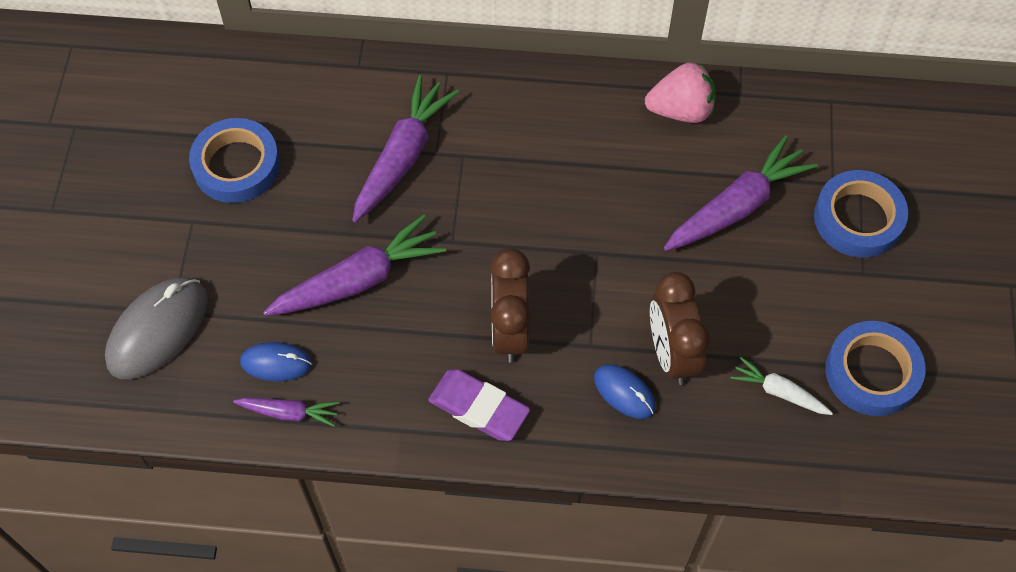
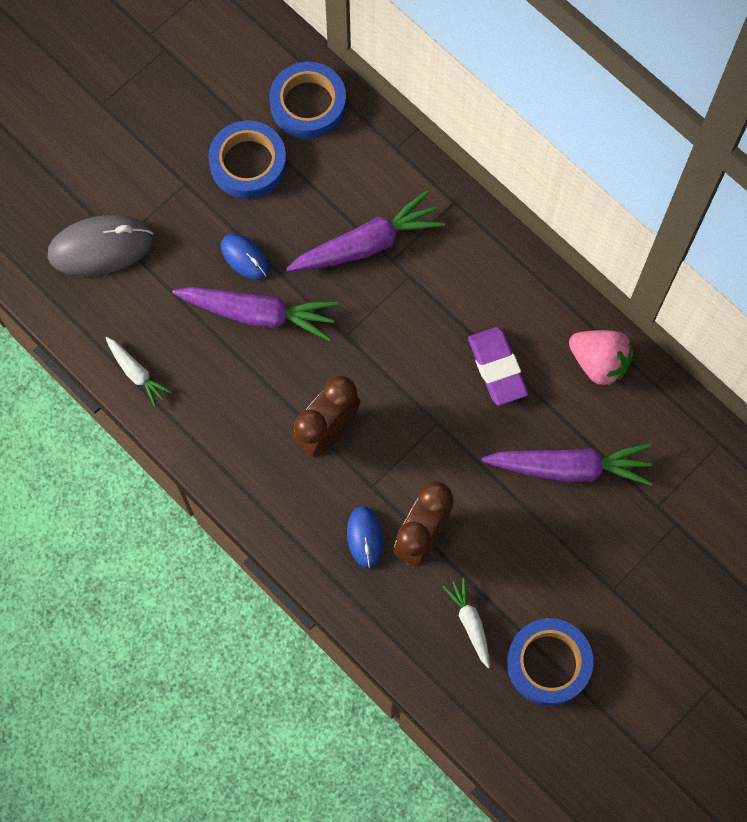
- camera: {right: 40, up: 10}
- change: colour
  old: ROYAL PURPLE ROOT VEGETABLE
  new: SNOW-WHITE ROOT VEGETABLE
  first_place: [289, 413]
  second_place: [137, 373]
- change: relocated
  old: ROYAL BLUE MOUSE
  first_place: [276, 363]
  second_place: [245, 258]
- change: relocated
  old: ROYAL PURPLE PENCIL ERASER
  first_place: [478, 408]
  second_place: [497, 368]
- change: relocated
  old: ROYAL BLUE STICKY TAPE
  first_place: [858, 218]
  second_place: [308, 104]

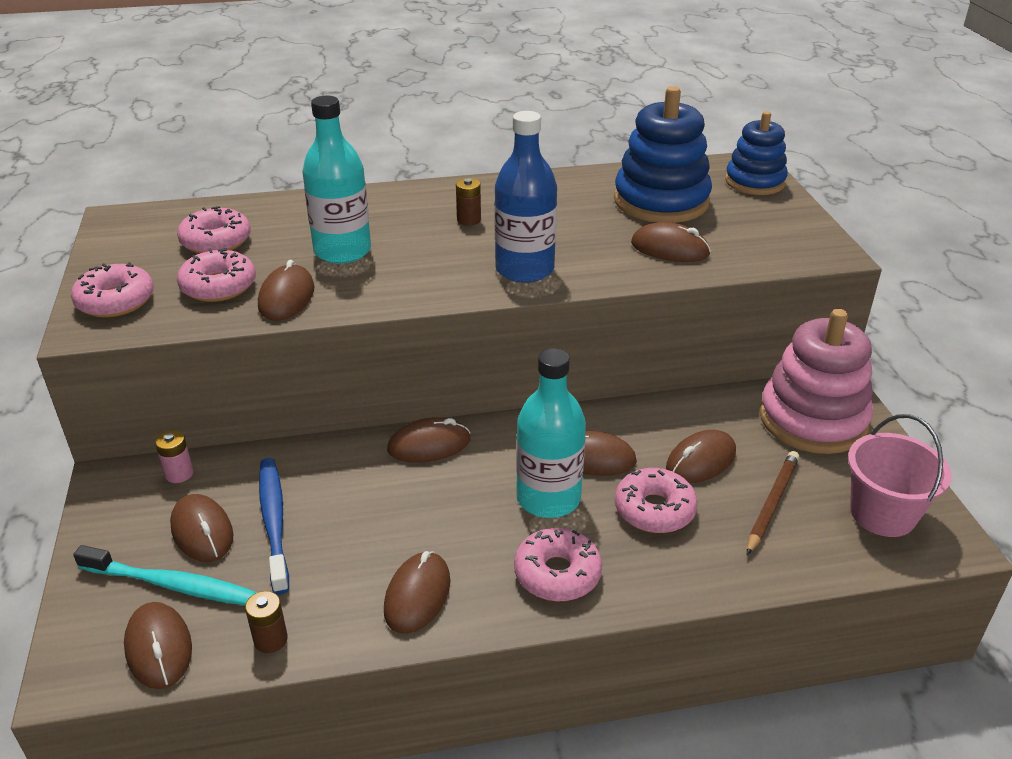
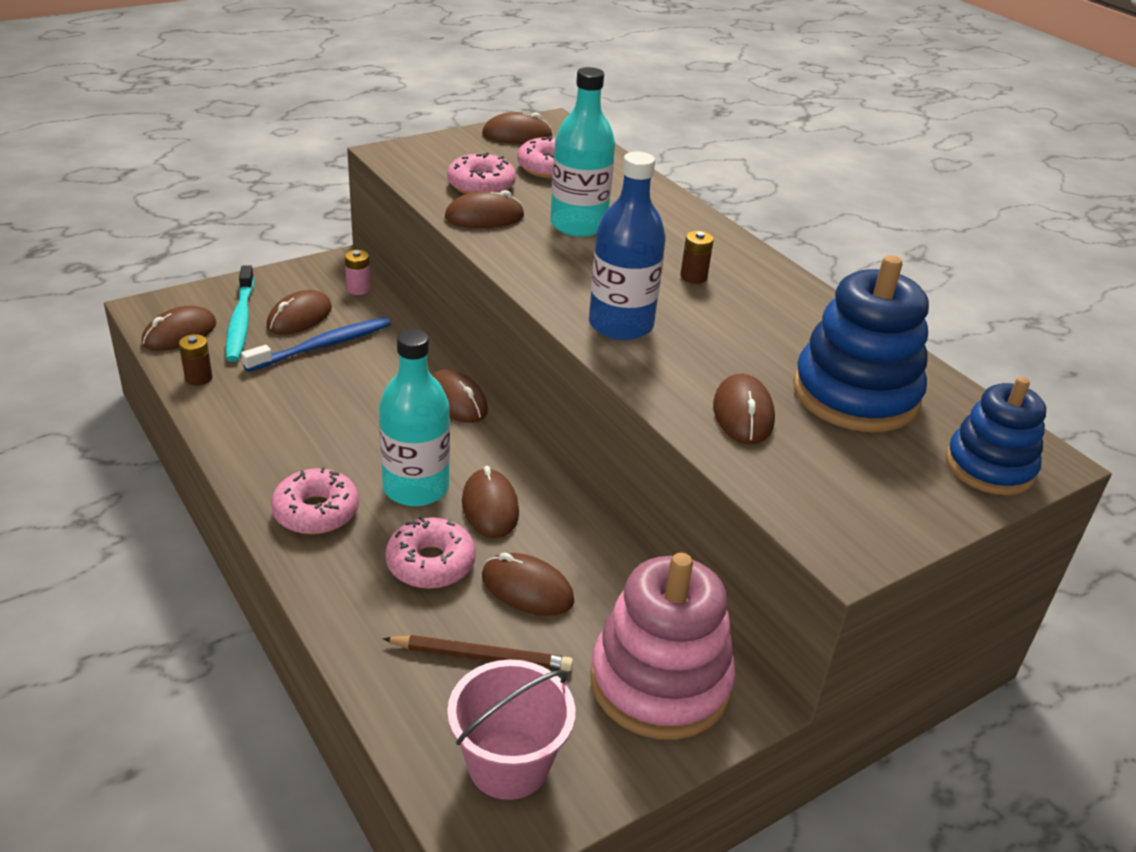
- camera: {right: 65, up: 0}
- change: missing
  old: ROSY DOUGHNUT
  first_place: [116, 301]
- change: relocated
  old: RUSSET MOUSE
  first_place: [417, 595]
  second_place: [517, 135]

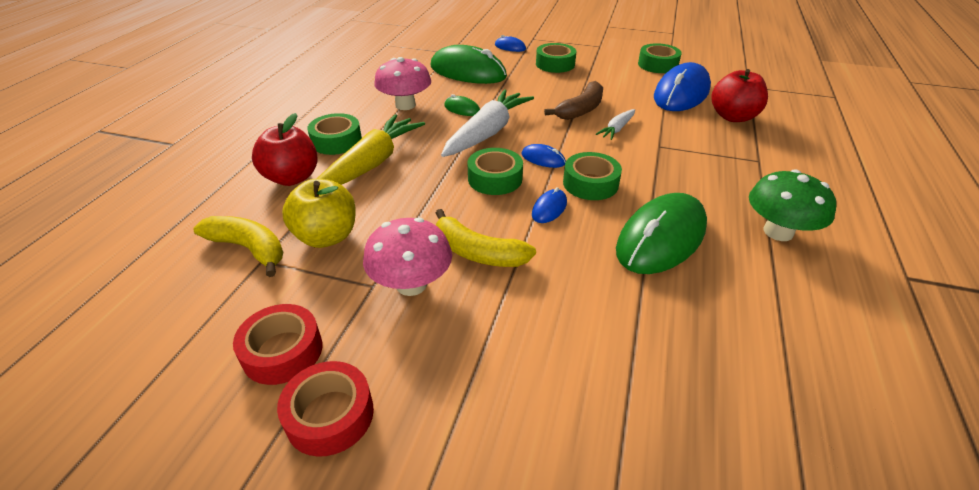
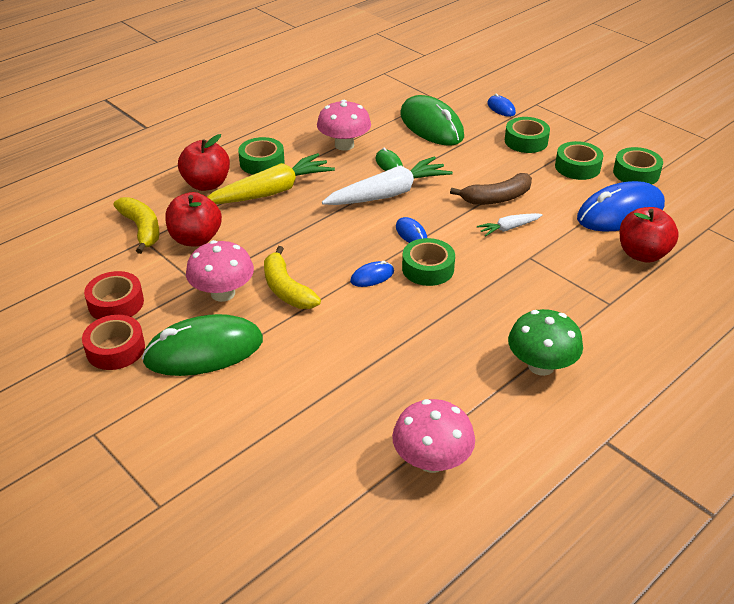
- camera: {right: 30, up: 0}
- change: colour
  old: YELLOW TOY APPLE
  new: RED TOY APPLE
  first_place: [326, 236]
  second_place: [196, 239]
- change: relocated
  old: LEAF-GREEN STICKY TAPE
  first_place: [495, 179]
  second_place: [577, 167]
- change: relocated
  old: LEAF-GREEN MOUSE
  first_place: [661, 238]
  second_place: [204, 351]
- change: appeared
  new: ROSY MUSHROOM
  second_place: [431, 460]

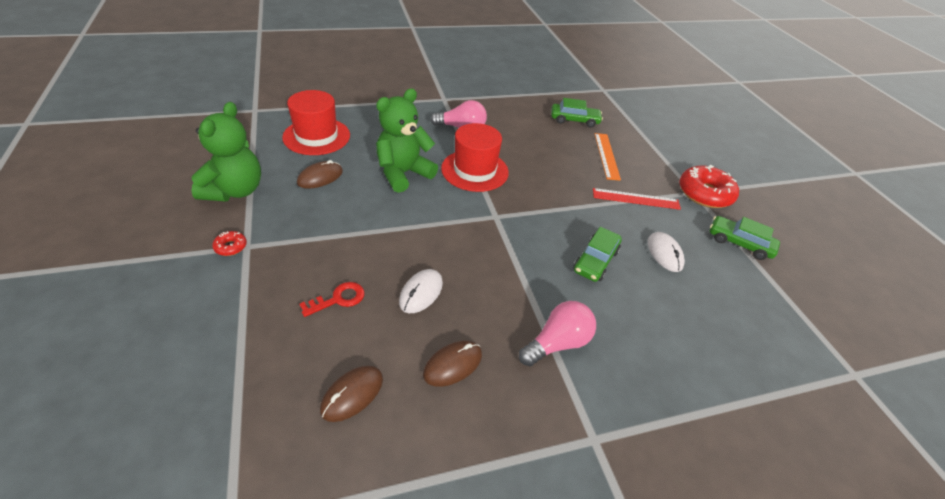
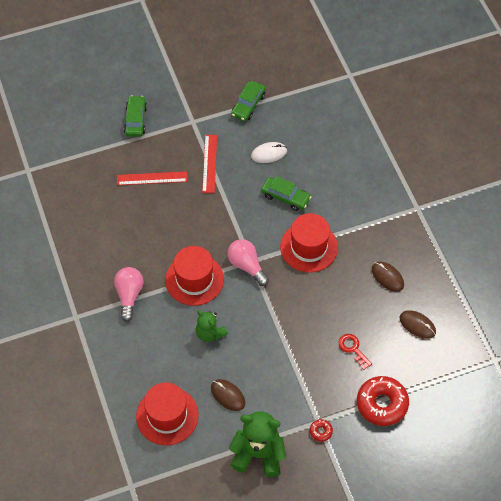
- camera: {right: -90, up: 15}
- change: size
  old: LEAF-GREEN TEDDY
  first_place: [403, 173]
  second_place: [210, 333]
  factor: 0.61
- change: missing
  old: SNOW-WHITE MOUSE
  first_place: [421, 292]
- change: relocated
  old: ROSY LIGHTBULB
  first_place: [557, 343]
  second_place: [247, 266]
- change: relocated
  old: LEAF-GREEN CAR
  first_place: [574, 120]
  second_place: [136, 120]
- change: colour
  old: ORANGE STRAIGHTEDGE
  new: RED STRAIGHTEDGE
  first_place: [606, 156]
  second_place: [152, 178]
- change: relocated
  old: RED DOUGHNUT
  first_place: [704, 194]
  second_place: [382, 404]
- change: appeared
  new: RED HAT
  second_place: [309, 247]

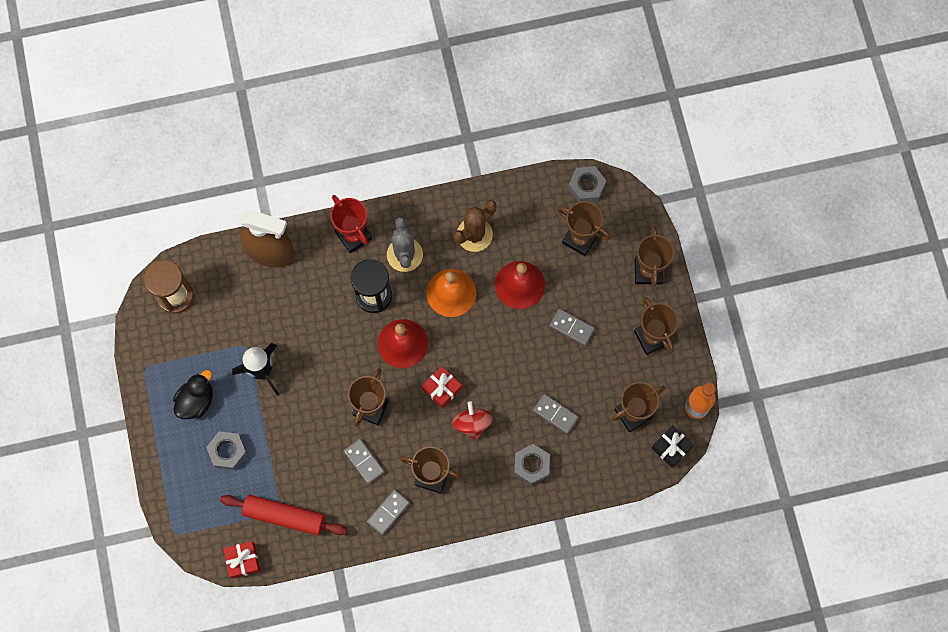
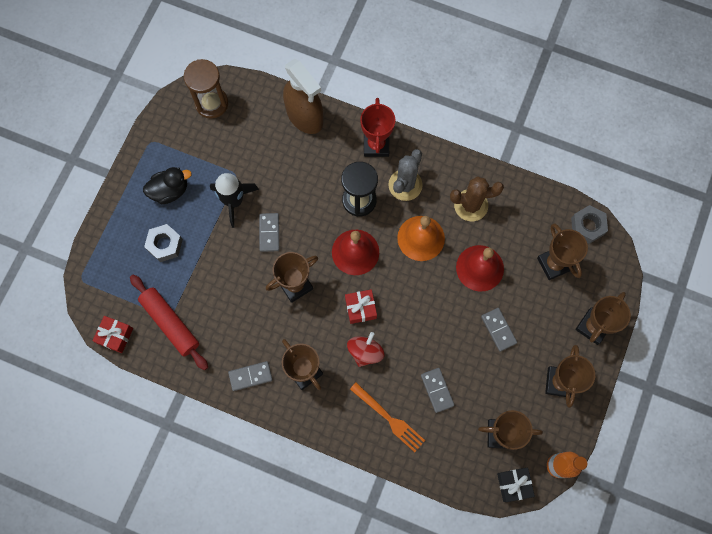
- camera: {right: 35, up: 0}
- change: relocated
  old: GREY DOMINO PIECE
  first_place: [364, 461]
  second_place: [269, 233]
- change: exchanged
  old: GREY NUT
  new: ORANGE TABLE FORK
  first_place: [531, 465]
  second_place: [389, 418]

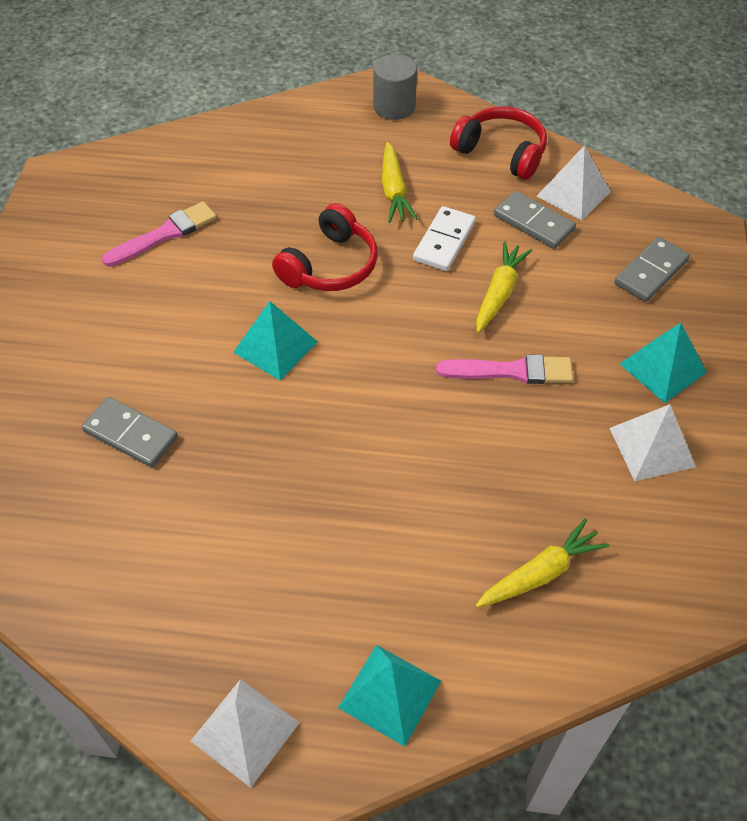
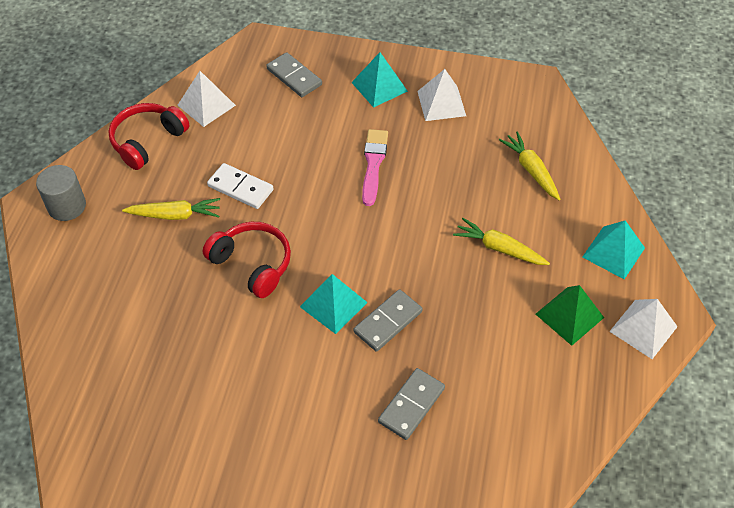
- camera: {right: -85, up: 0}
- change: missing
  old: ROSY PAINT BRUSH
  first_place: [164, 234]
- change: relocated
  old: YELLOW ROOT VEGETABLE
  first_place: [499, 293]
  second_place: [499, 248]
- change: relocated
  old: GREY DOMINO PIECE
  first_place: [533, 223]
  second_place: [388, 322]
- change: appeared
  new: LEAF-GREEN PYRAMID SHAPE
  second_place: [569, 315]

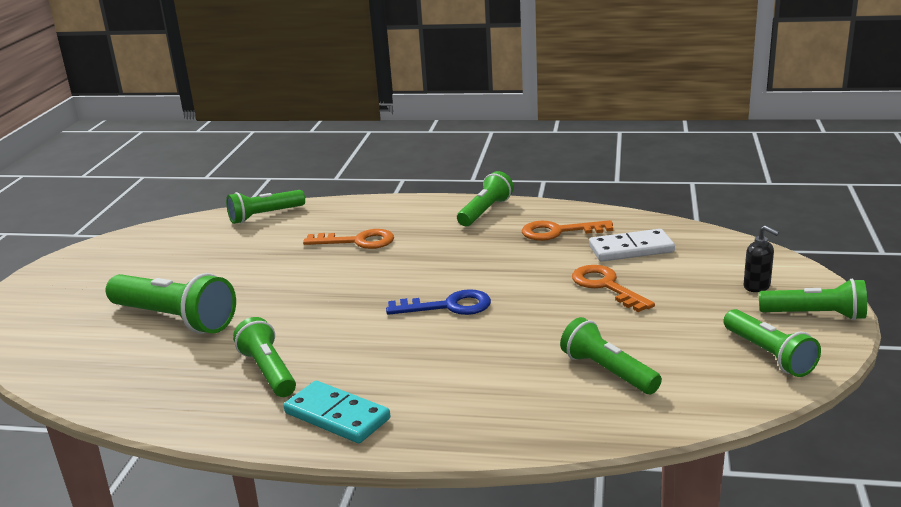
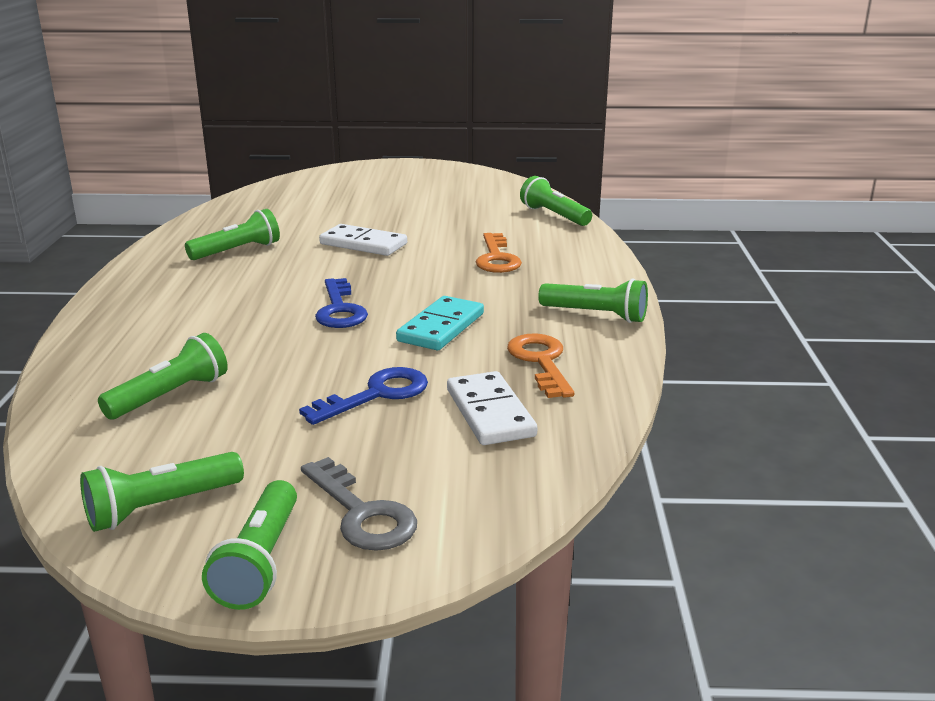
- camera: {right: 80, up: 0}
- change: missing
  old: LEAF-GREEN POCKET TORCH
  first_place: [174, 319]
- change: relocated
  old: TEAL DOMINO PIECE
  first_place: [337, 416]
  second_place: [441, 327]
- change: colour
  old: ORANGE KEY
  new: ROYAL BLUE KEY
  first_place: [606, 286]
  second_place: [377, 394]
- change: exchanged
  old: EBONY PUMP BOTTLE
  new: GREY KEY
  first_place: [757, 286]
  second_place: [362, 513]
- change: appeared
  new: SNOW-WHITE DOMINO PIECE
  second_place: [363, 244]

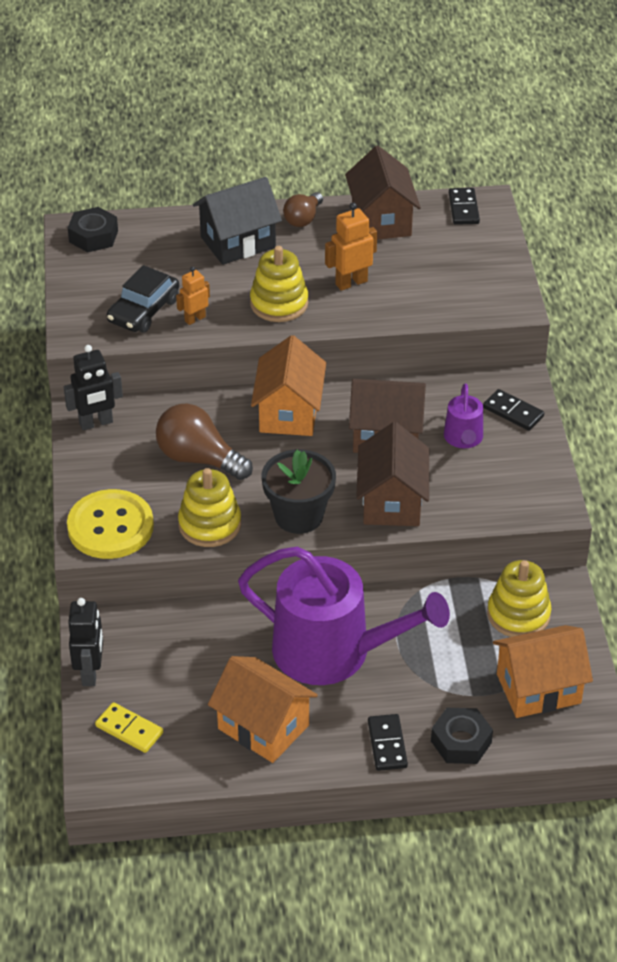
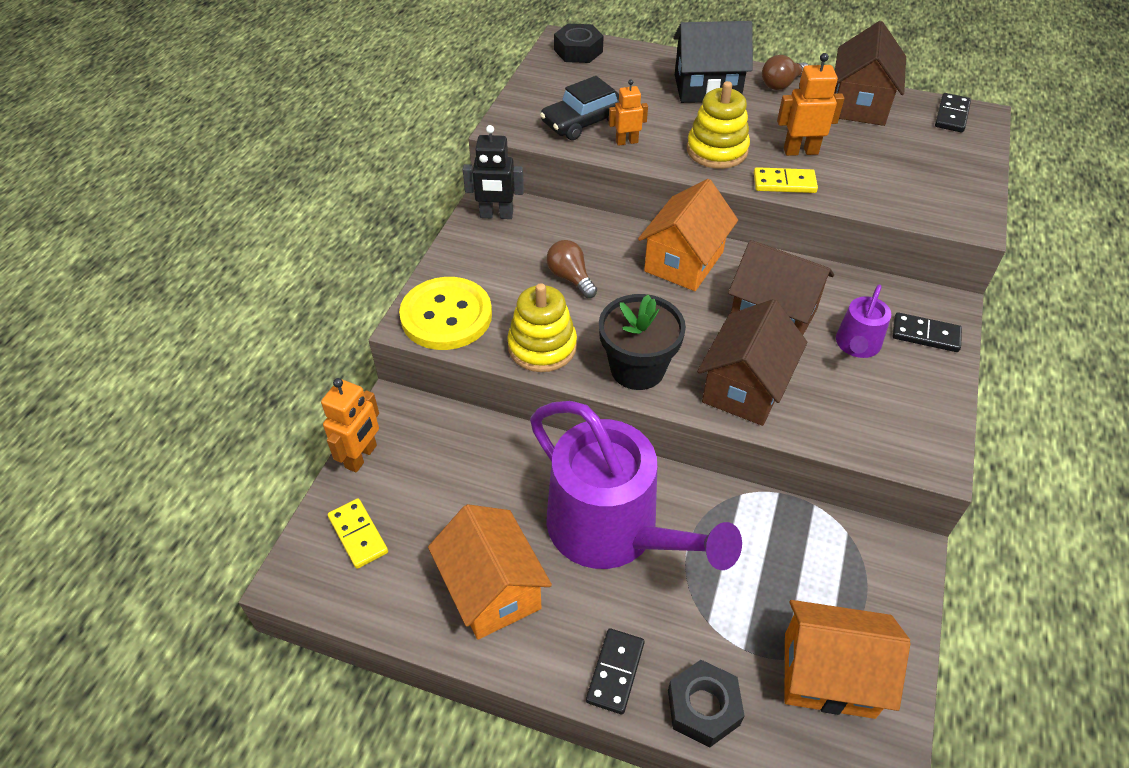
- camera: {right: 25, up: 5}
- change: colour
  old: EBONY ROBOT FIGURE
  new: ORANGE ROBOT FIGURE
  first_place: [90, 673]
  second_place: [361, 456]
- change: size
  old: RUSSET LIGHTBULB
  first_place: [199, 459]
  second_place: [570, 278]
  factor: 0.61
- change: spun
  old: EBONY DOMINO PIECE
  first_place: [513, 412]
  second_place: [925, 335]
  degrees: -45
- change: missing
  old: YELLOW RING STACKER
  first_place: [518, 614]
- change: appeared
  new: YELLOW DOMINO PIECE
  second_place: [784, 183]

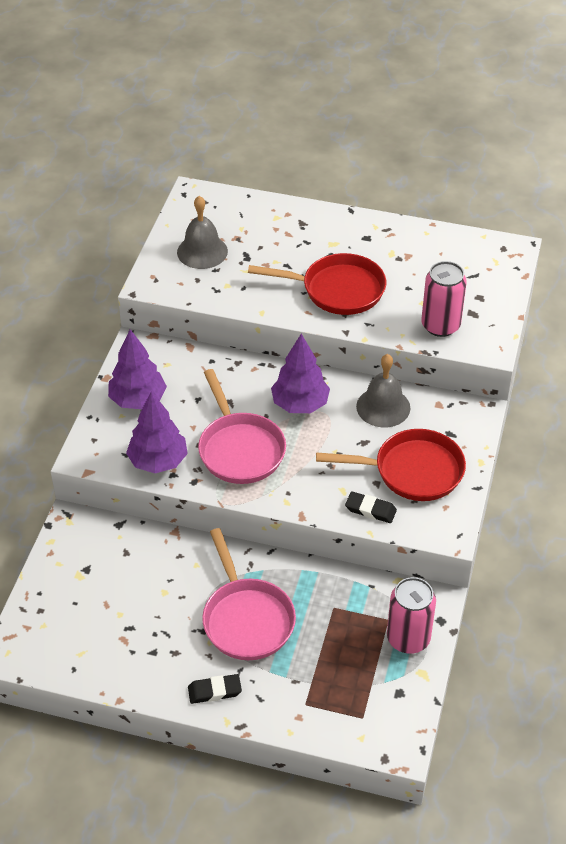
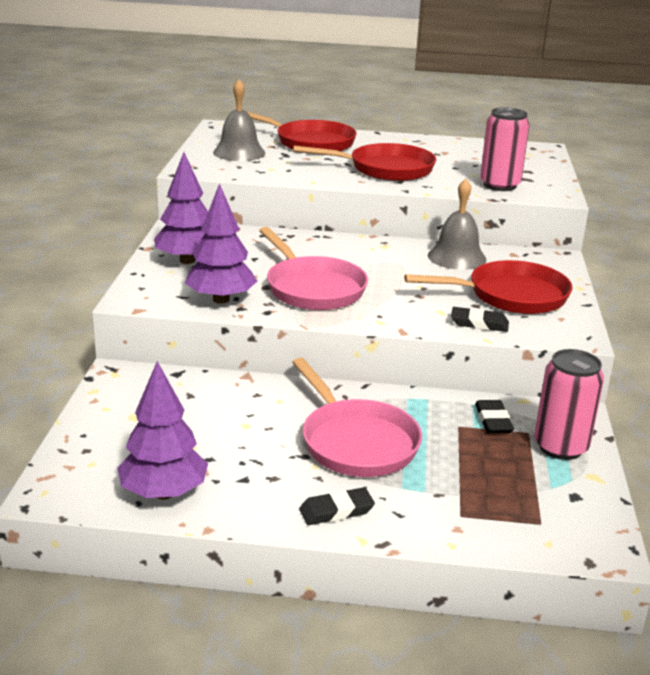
- camera: {right: -10, up: -20}
- change: relocated
  old: ROYAL PURPLE TREE
  first_place: [300, 404]
  second_place: [163, 493]
- change: appeared
  new: RED PAN
  second_place: [310, 142]
- change: appeared
  new: EBONY PENCIL ERASER
  second_place: [493, 420]

